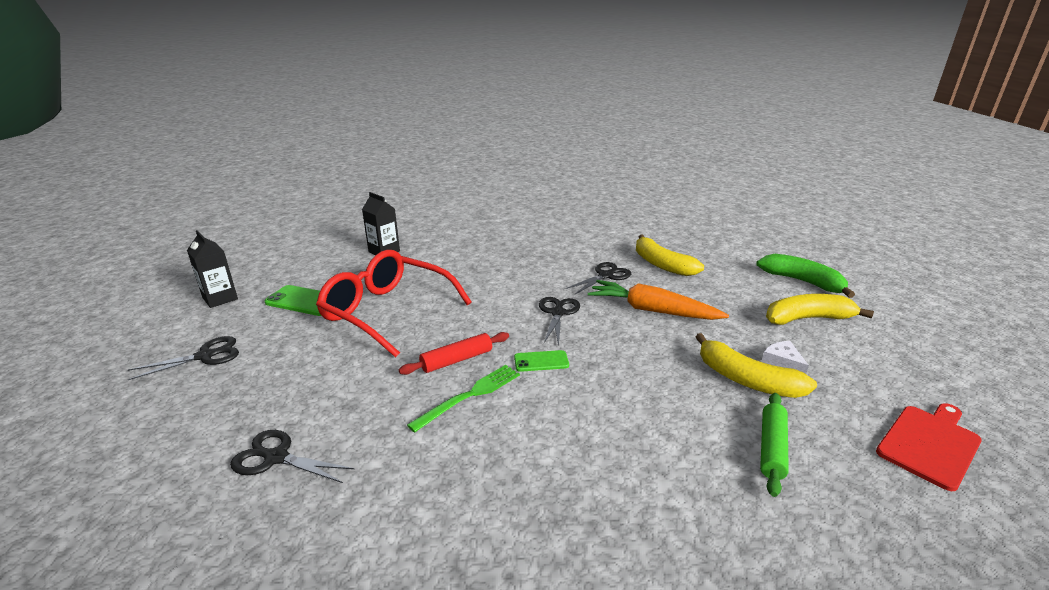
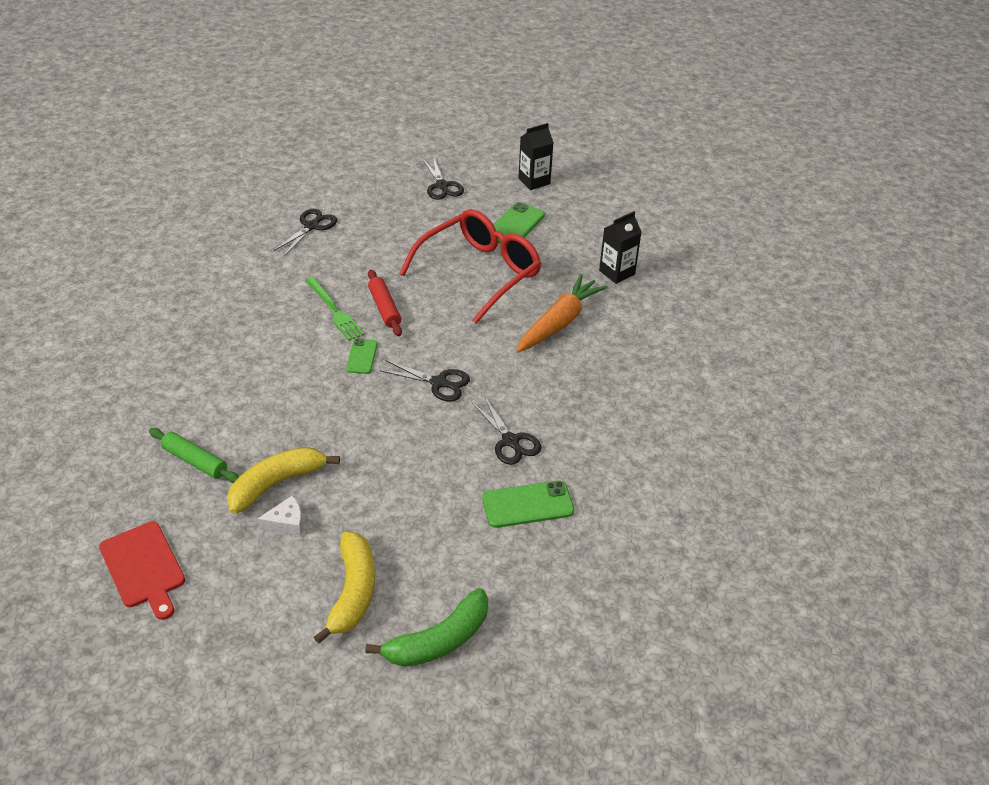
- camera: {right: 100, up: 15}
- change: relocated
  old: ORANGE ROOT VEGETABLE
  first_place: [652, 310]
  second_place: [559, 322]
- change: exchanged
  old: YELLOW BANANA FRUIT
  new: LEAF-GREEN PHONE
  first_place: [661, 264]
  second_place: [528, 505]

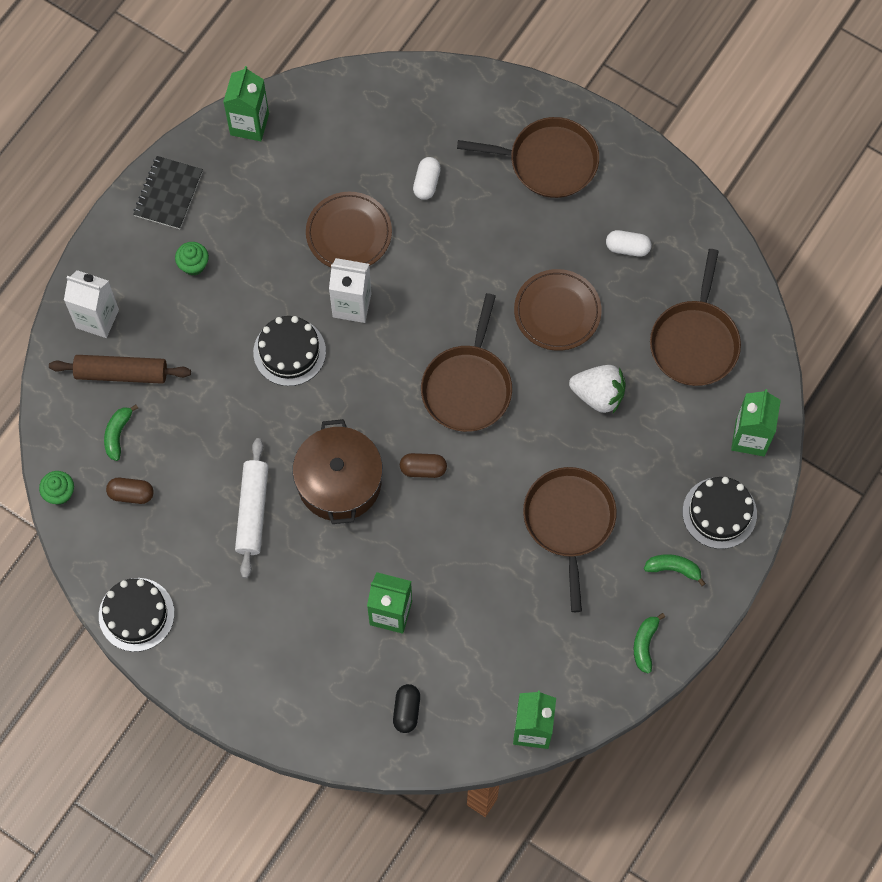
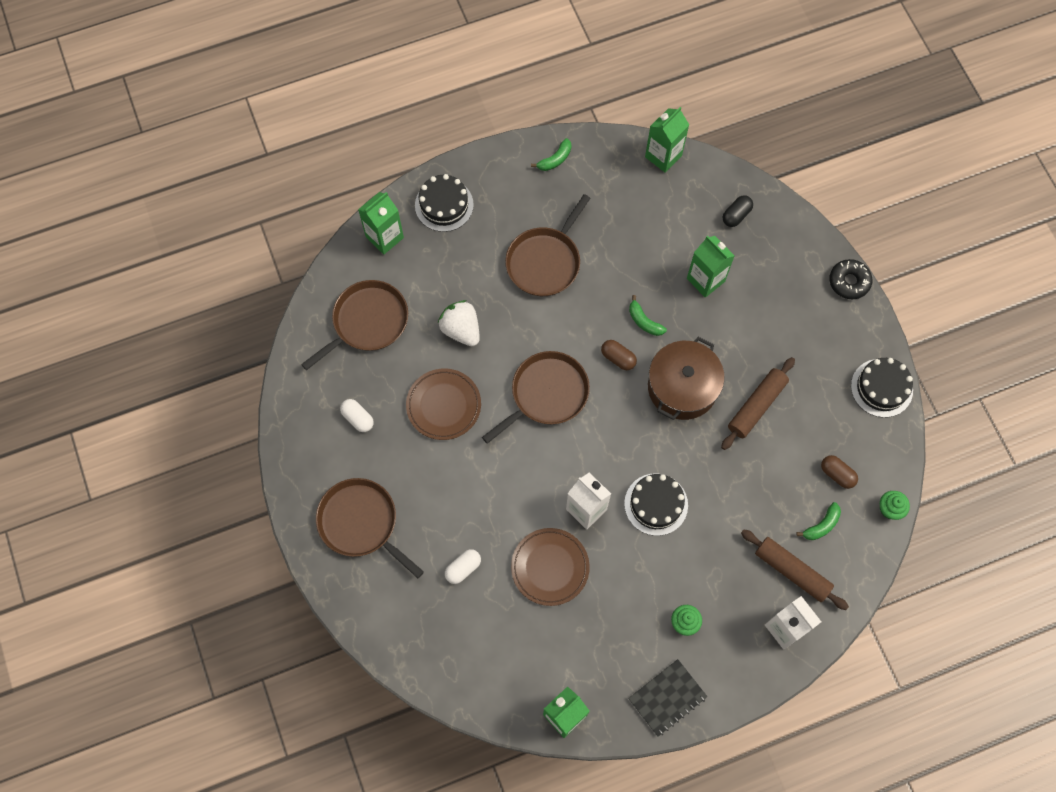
- camera: {right: -145, up: 0}
- change: colour
  old: SNOW-WHITE DOUGH ROLLER
  new: RUSSET DOUGH ROLLER
  first_place: [253, 511]
  second_place: [756, 406]
- change: relocated
  old: LEAF-GREEN BANANA FRUIT
  first_place: [673, 568]
  second_place: [644, 321]
- change: appeared
  new: EBONY DOUGHNUT
  second_place: [849, 282]

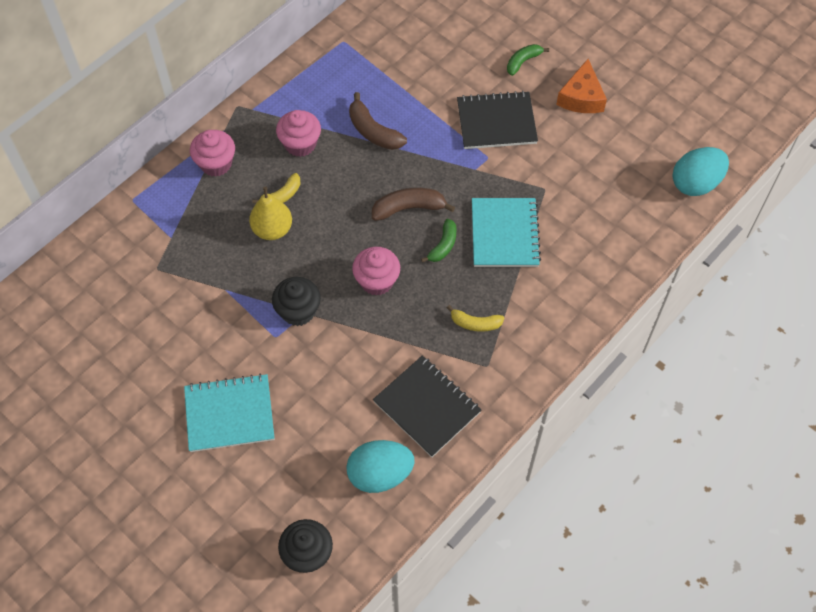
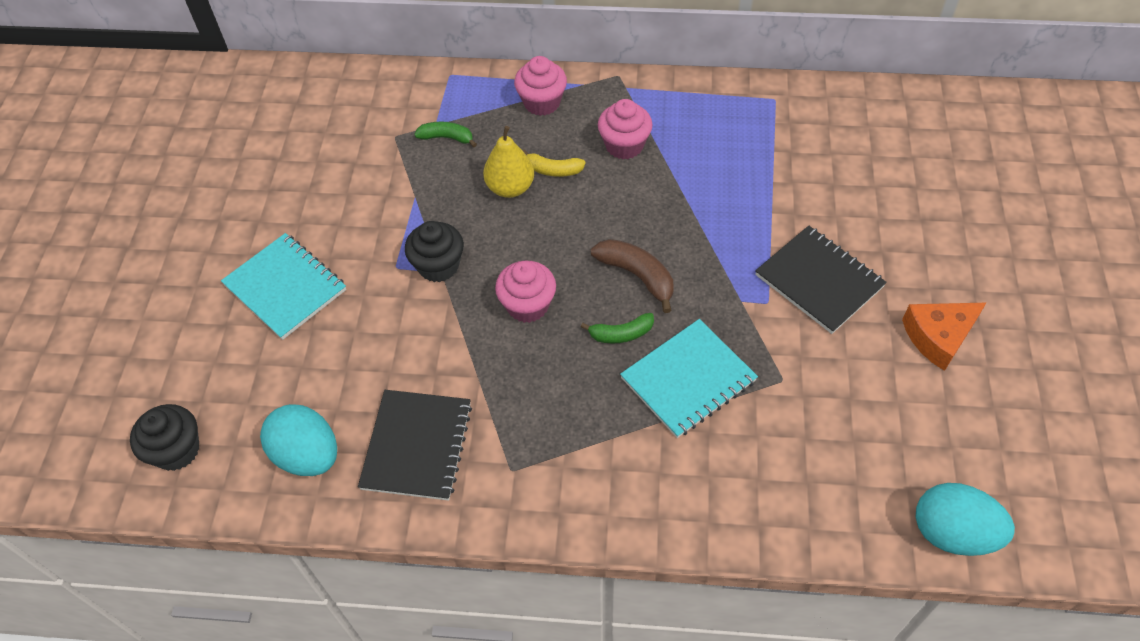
- camera: {right: 55, up: -5}
- change: missing
  old: RUSSET BANANA FRUIT
  first_place: [373, 131]
- change: missing
  old: YELLOW BANANA FRUIT
  first_place: [475, 323]
- change: relocated
  old: LEAF-GREEN BANANA FRUIT
  first_place: [523, 62]
  second_place: [447, 138]

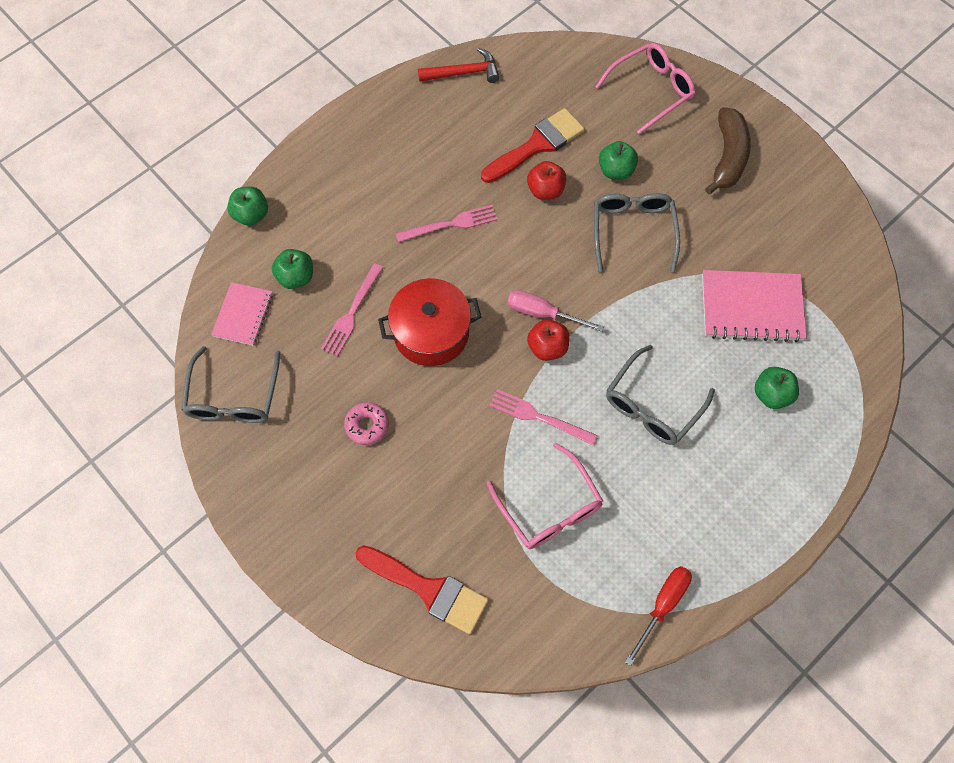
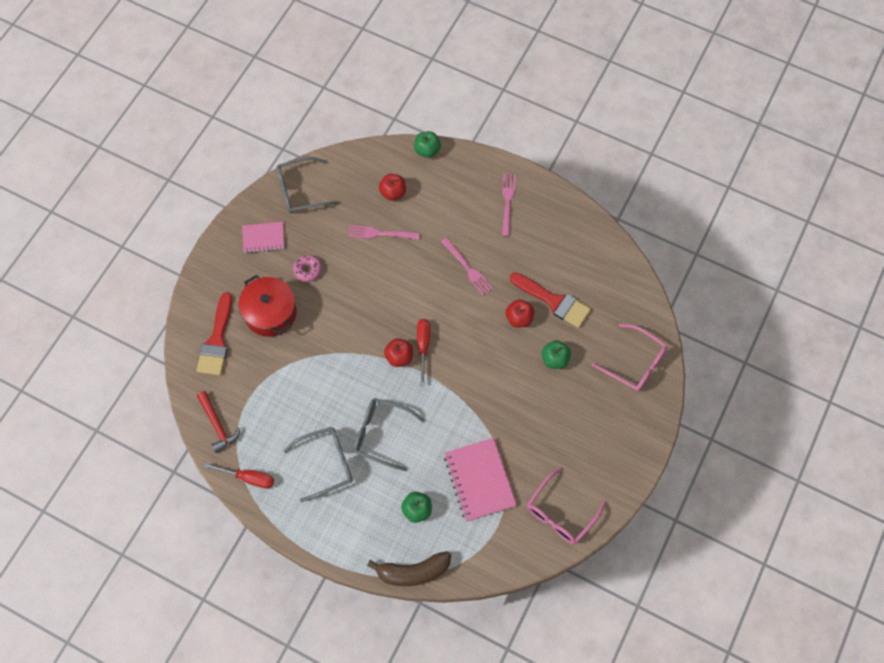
- camera: {right: 70, up: 0}
- change: relocated
  old: ROSY NOTEBOOK
  first_place: [243, 315]
  second_place: [263, 238]
- change: colour
  old: LEAF-GREEN TOY APPLE
  new: RED TOY APPLE
  first_place: [296, 277]
  second_place: [393, 192]
- change: relocated
  old: RED COOKING POT
  first_place: [431, 332]
  second_place: [270, 313]
- change: relocated
  old: RED HAMMER
  first_place: [463, 73]
  second_place: [217, 425]
- change: relocated
  old: ROSY SPECTACLES
  first_place: [549, 507]
  second_place: [561, 512]
- change: relocated
  old: ROSY TABLE FORK
  first_place: [538, 417]
  second_place: [507, 201]
- change: colour
  old: ROSY SCREWDRIVER
  new: RED SCREWDRIVER
  first_place: [543, 313]
  second_place: [423, 346]
- change: relocated
  old: GREY SPECTACLES
  first_place: [632, 232]
  second_place: [326, 464]
- change: relocated
  old: RUSSET BANANA FRUIT
  first_place: [728, 157]
  second_place: [413, 572]

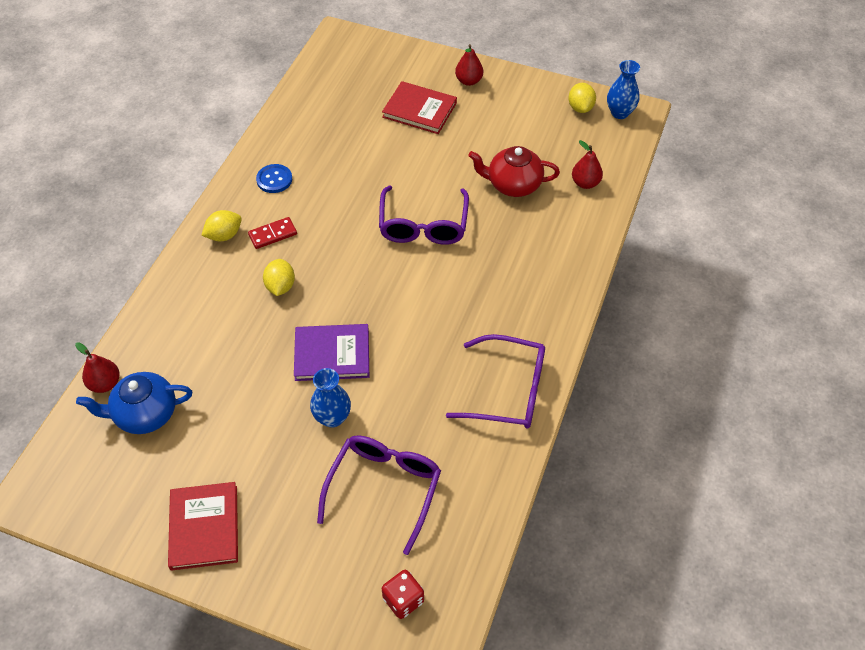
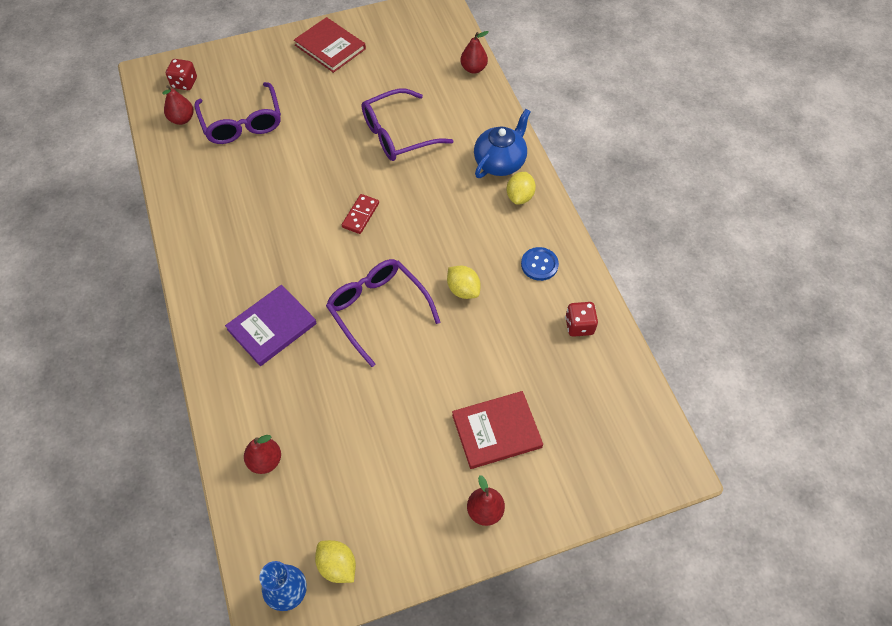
- camera: {right: 140, up: 5}
- change: relocated
  old: ROYAL BLUE TEA POT
  first_place: [145, 414]
  second_place: [500, 162]
- change: relocated
  old: RED DOMINO PIECE
  first_place: [272, 234]
  second_place: [360, 215]
- change: relocated
  old: YELLOW LEMON
  first_place: [280, 286]
  second_place: [463, 290]
- change: relocated
  old: ROYAL PURPLE BOOK
  first_place: [332, 354]
  second_place: [272, 327]
- change: missing
  old: ROYAL BLUE FLOWER VASE
  first_place: [332, 417]
- change: relocated
  old: ROYAL PURPLE SPECTACLES
  first_place: [508, 391]
  second_place: [398, 134]
- change: missing
  old: RED TEA POT
  first_place: [513, 185]
- change: appeared
  new: RED PEAR FRUIT
  second_place: [182, 119]
- change: appeared
  new: RED DIE
  second_place: [579, 326]

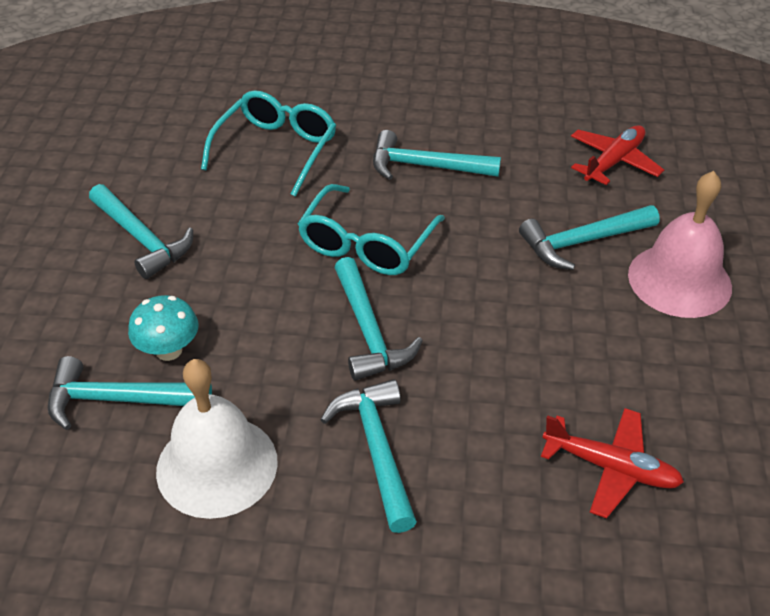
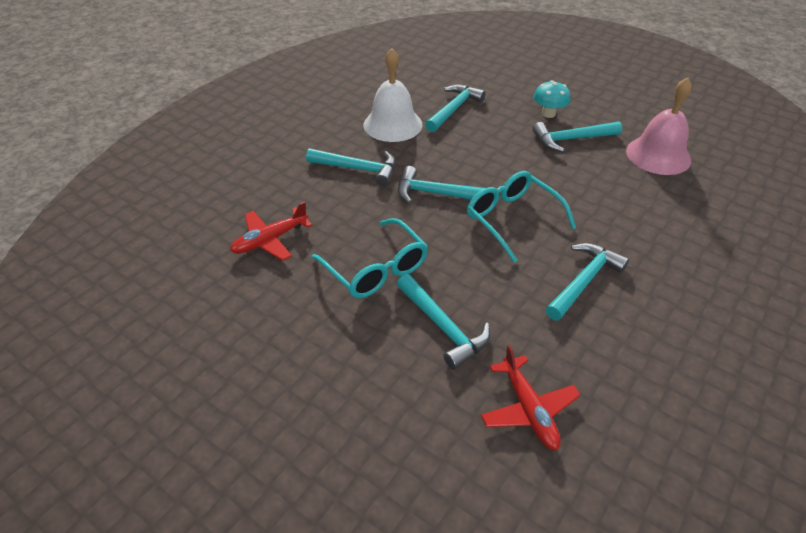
- camera: {right: 120, up: 0}
- change: relocated
  old: TEAL MUSHROOM
  first_place: [169, 350]
  second_place: [548, 113]
- change: relocated
  old: TEAL SPECTACLES
  first_place: [276, 149]
  second_place: [376, 269]
- change: spun
  old: TEAL HAMMER
  first_place: [582, 242]
  second_place: [443, 327]
  degrees: 135
- change: relocated
  old: ROSY BELL
  first_place: [679, 280]
  second_place: [658, 155]

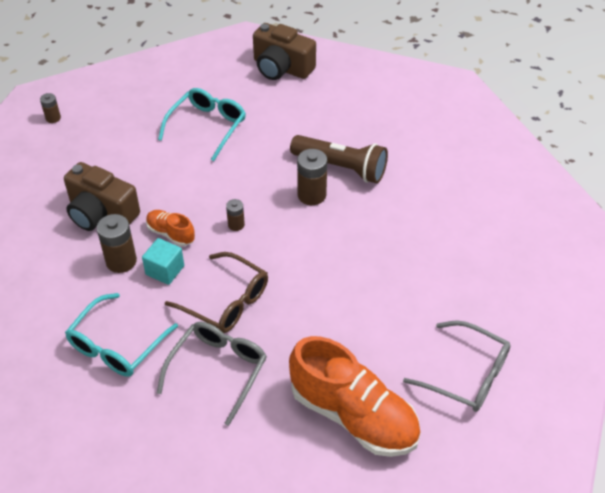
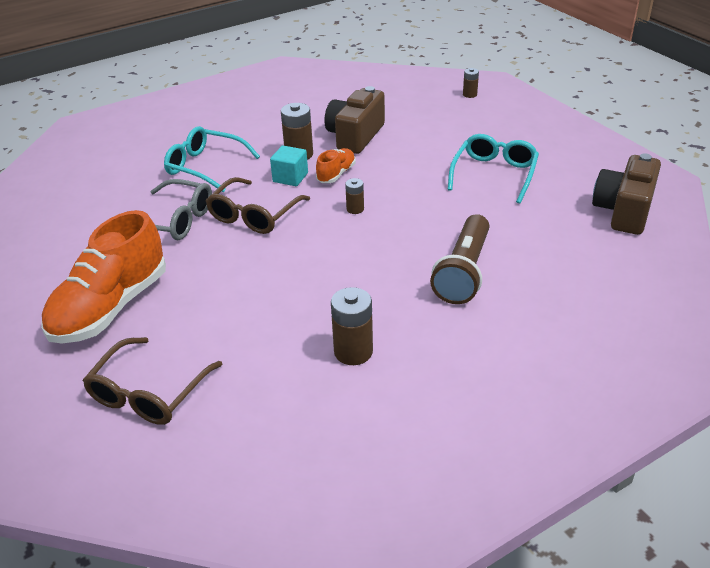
- camera: {right: 85, up: -10}
- change: spun
  old: TEAL SPECTACLES
  first_place: [207, 127]
  second_place: [494, 174]
  degrees: -90
- change: relocated
  old: RUSSET AA BATTERY
  first_place: [311, 195]
  second_place: [353, 352]
- change: colour
  old: GREY SPECTACLES
  new: RUSSET SPECTACLES
  first_place: [466, 375]
  second_place: [149, 393]

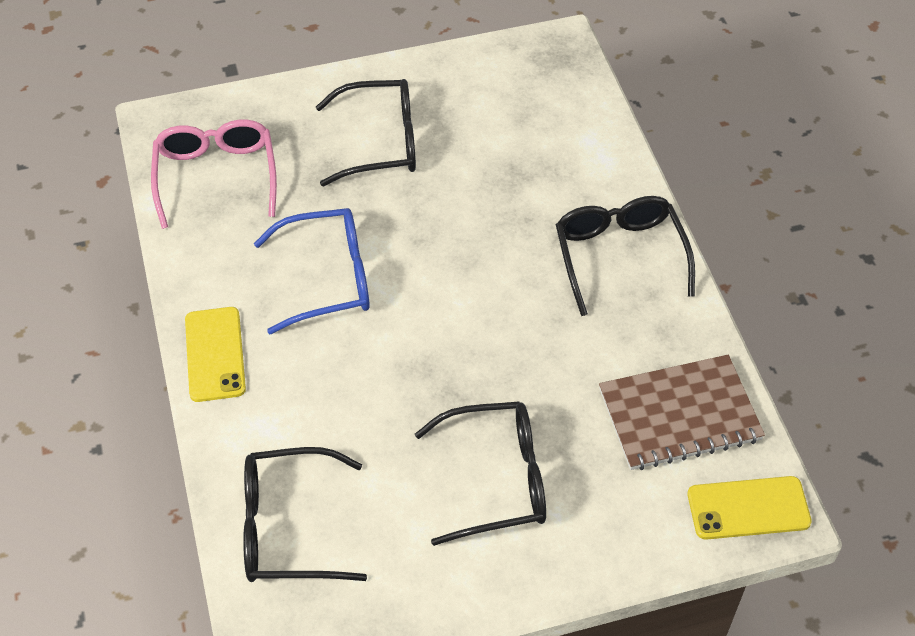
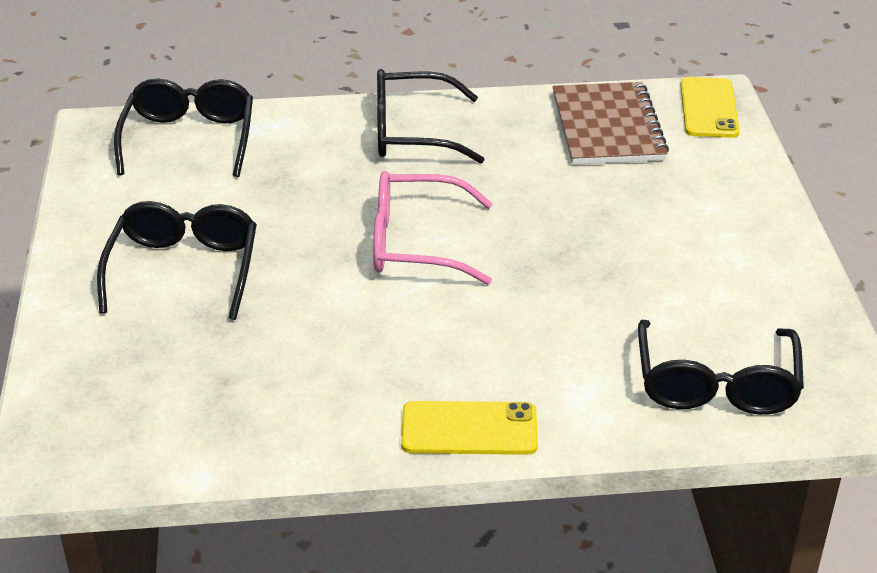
- camera: {right: -80, up: -15}
- change: relocated
  old: ROSY SPECTACLES
  first_place: [216, 177]
  second_place: [417, 243]
- change: missing
  old: ROYAL BLUE SPECTACLES
  first_place: [327, 279]
- change: relocated
  old: EBONY SPECTACLES
  first_place: [495, 480]
  second_place: [189, 139]

